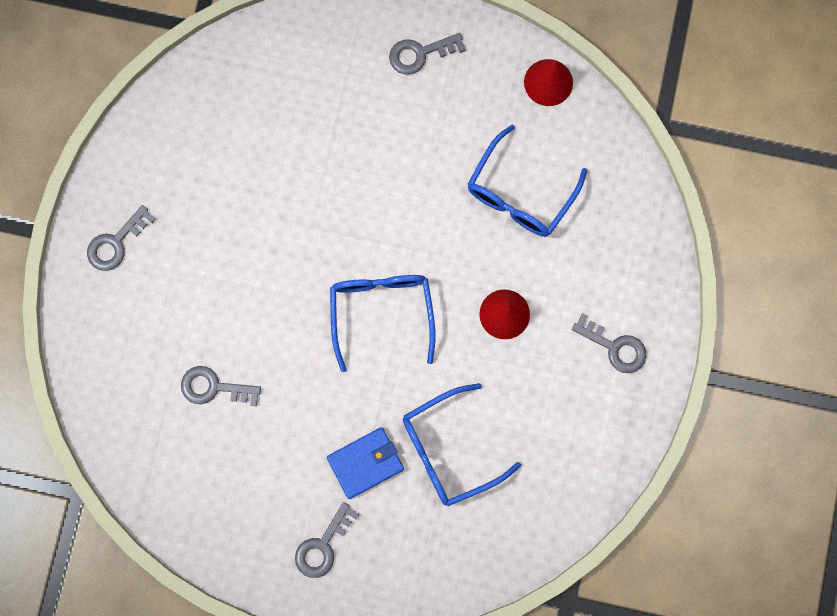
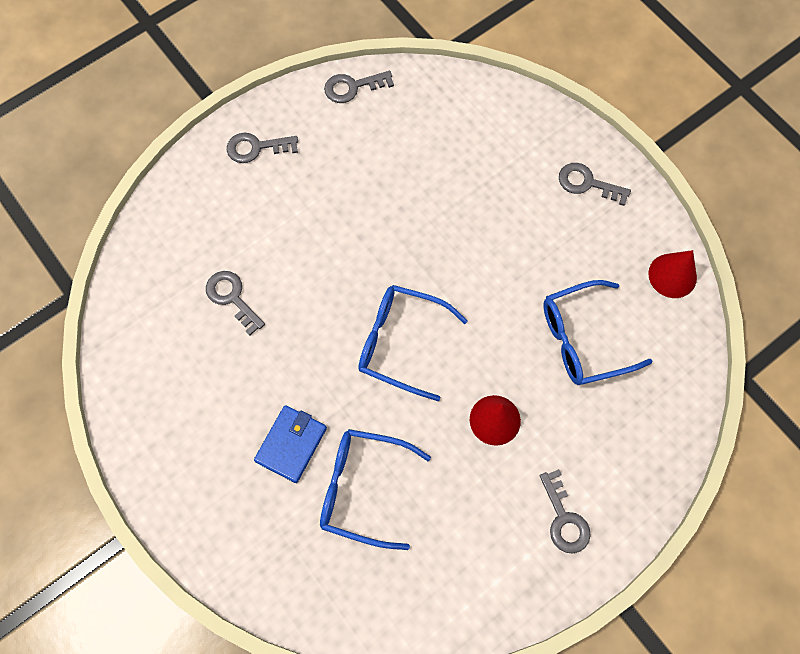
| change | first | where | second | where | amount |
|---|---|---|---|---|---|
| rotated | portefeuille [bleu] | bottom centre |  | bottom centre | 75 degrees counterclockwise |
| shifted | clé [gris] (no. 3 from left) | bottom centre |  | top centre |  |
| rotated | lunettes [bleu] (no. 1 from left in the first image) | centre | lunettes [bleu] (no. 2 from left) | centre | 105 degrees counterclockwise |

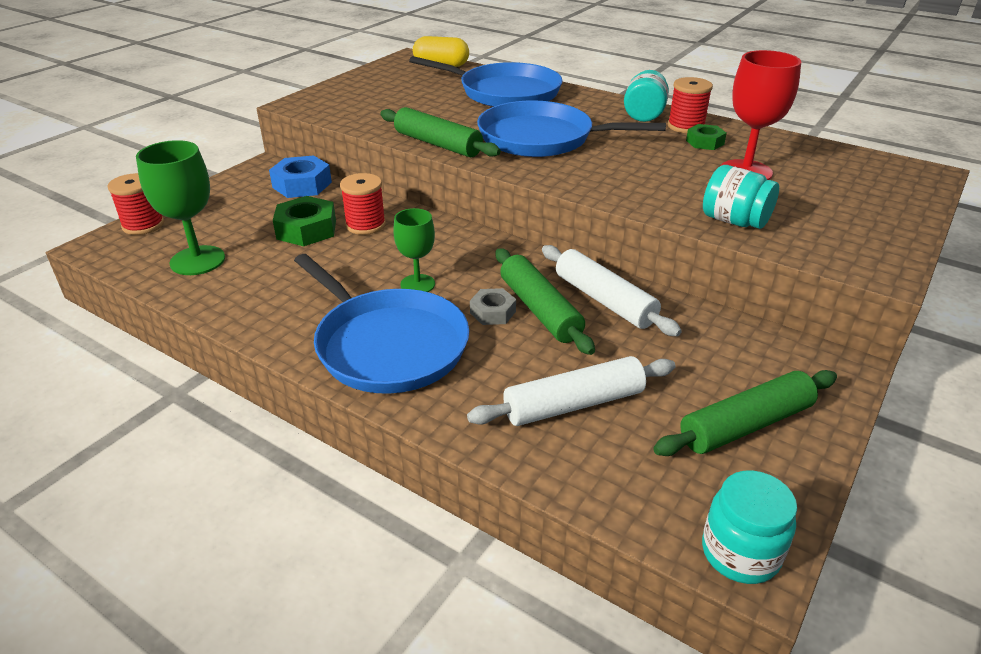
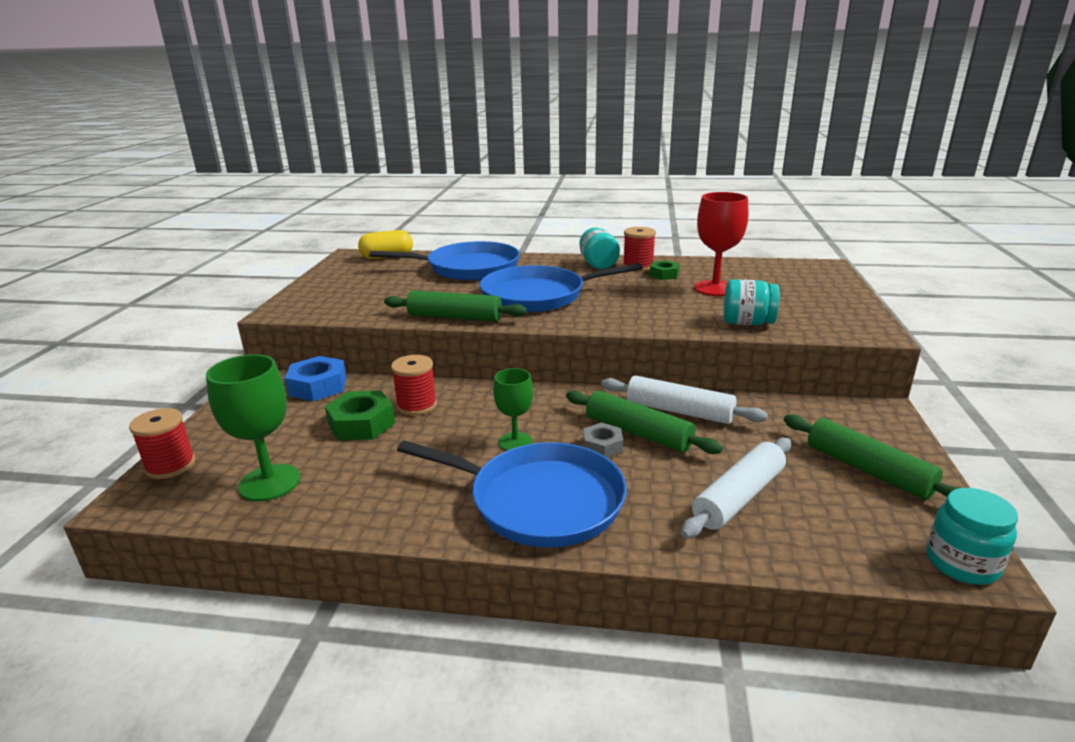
| change | first | where | second | where | amount |
|---|---|---|---|---|---|
| rotated | rouleau à pâtisserie [vert] (no. 3 from left) | middle right |  | middle right | 75 degrees counterclockwise |

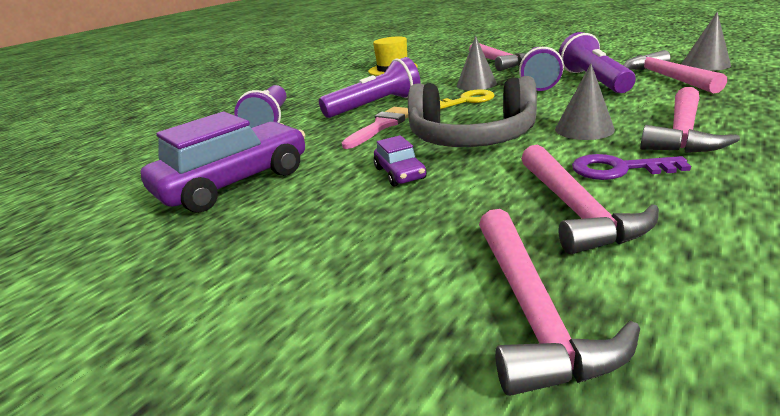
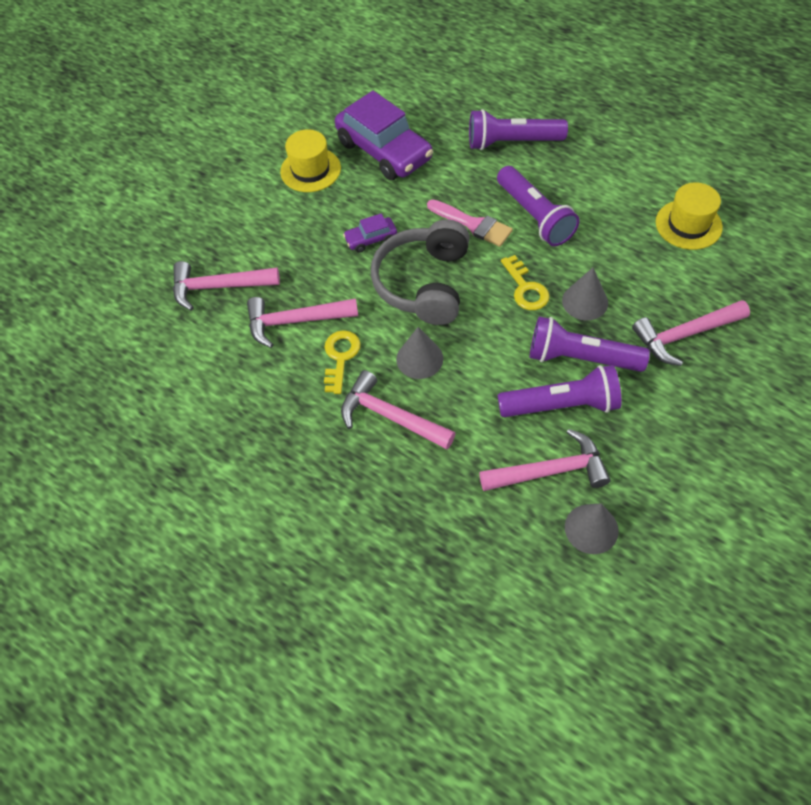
| change | first | where | second | where | amount |
|---|---|---|---|---|---|
| new |  |  | chapeau [jaune] (no. 1 from left) | top centre |  |
| repainted | clé [violet] | middle right | clé [jaune] (no. 1 from left) | centre |  |

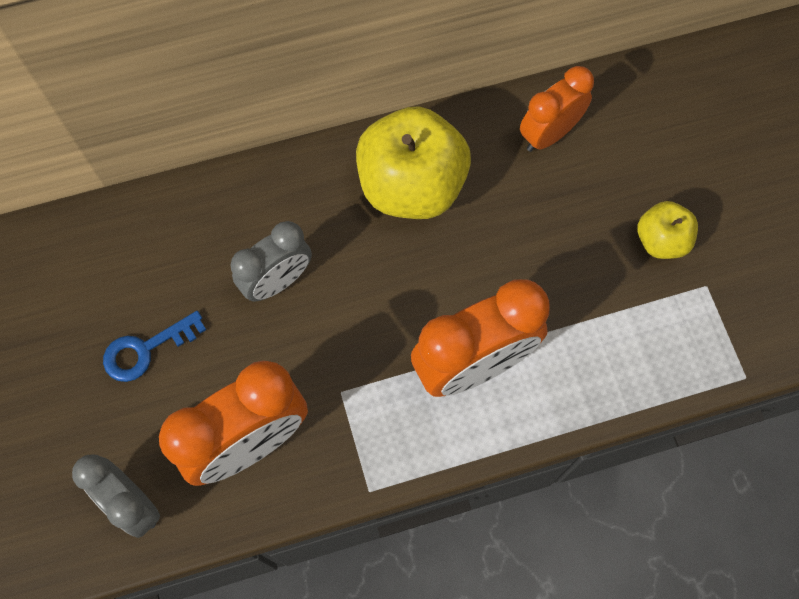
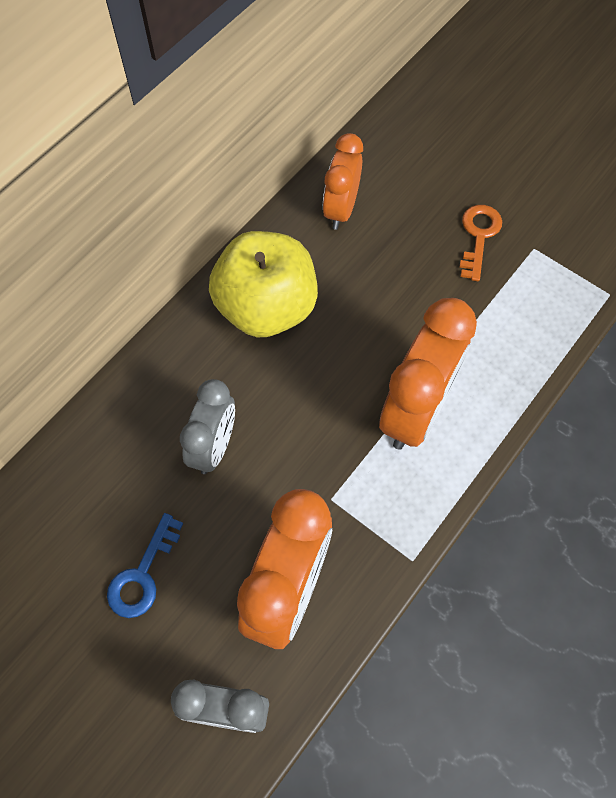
| change | first | where | second | where | amount |
|---|---|---|---|---|---|
| swapped | pomme [jaune] (no. 2 from left) | middle right | clé [orange] | top right |  |

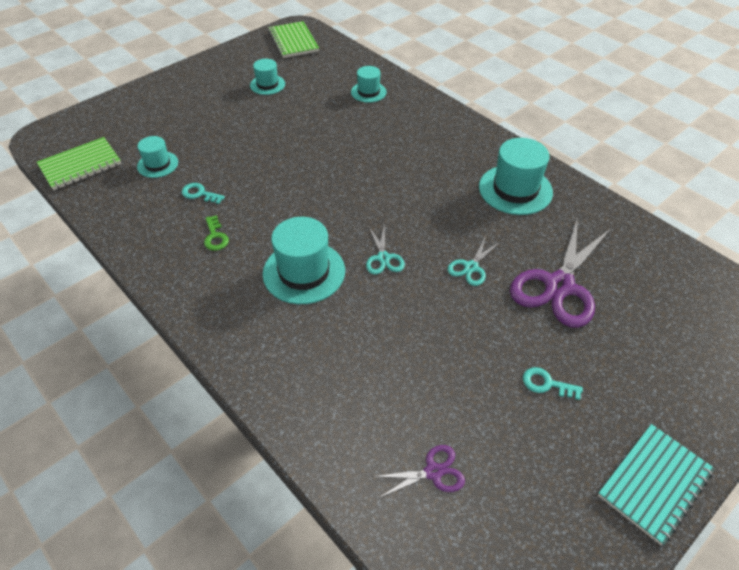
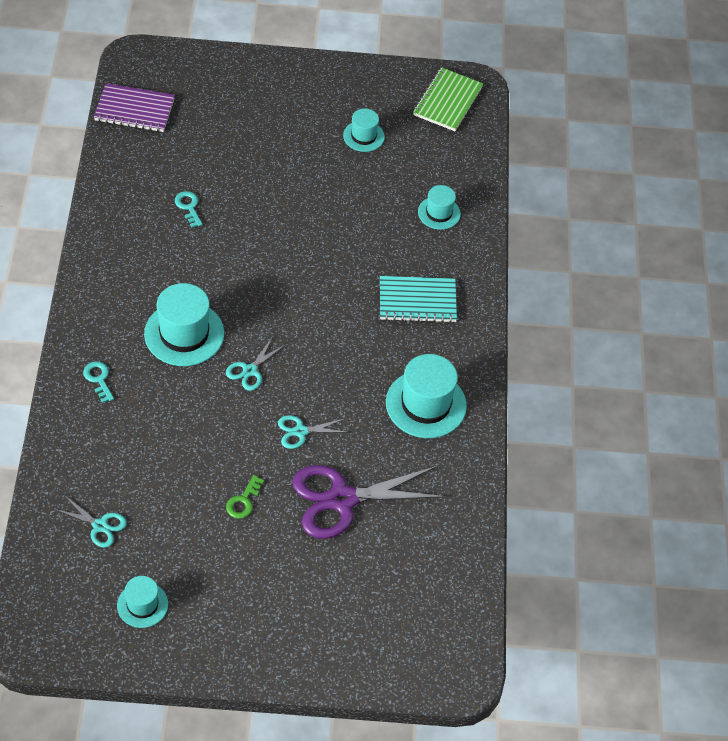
| change | first | where | second | where | amount |
|---|---|---|---|---|---|
| repainted | ciseaux [violet] (no. 1 from left) | bottom centre | ciseaux [turquoise] (no. 1 from left) | bottom left |  |
| shifted | clé [turquoise] (no. 2 from left in the first image) | bottom right | clé [turquoise] (no. 1 from left) | middle left |  |
| repainted | carnet [vert] (no. 1 from left) | top left | carnet [violet] | top left |  |
| shifted | chapeau [turquoise] (no. 1 from left) | top left |  | bottom left |  |
| shifted | clé [vert] | middle left |  | bottom centre |  |
| shifted | carnet [turquoise] | bottom right |  | centre |  |

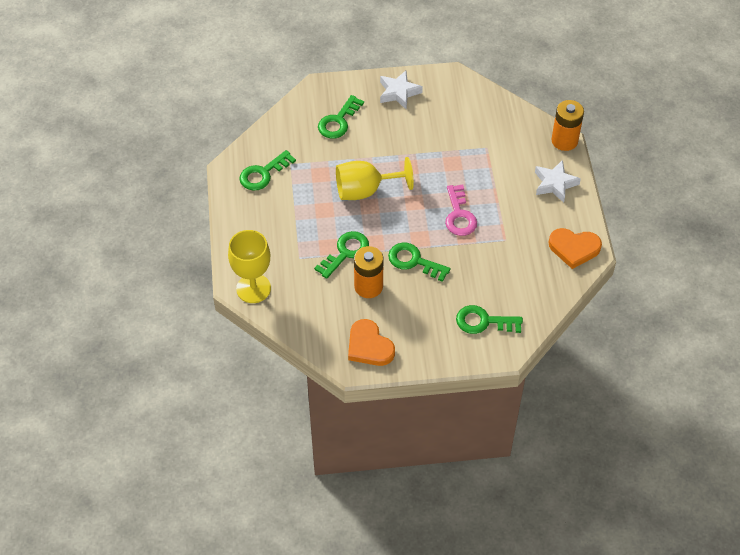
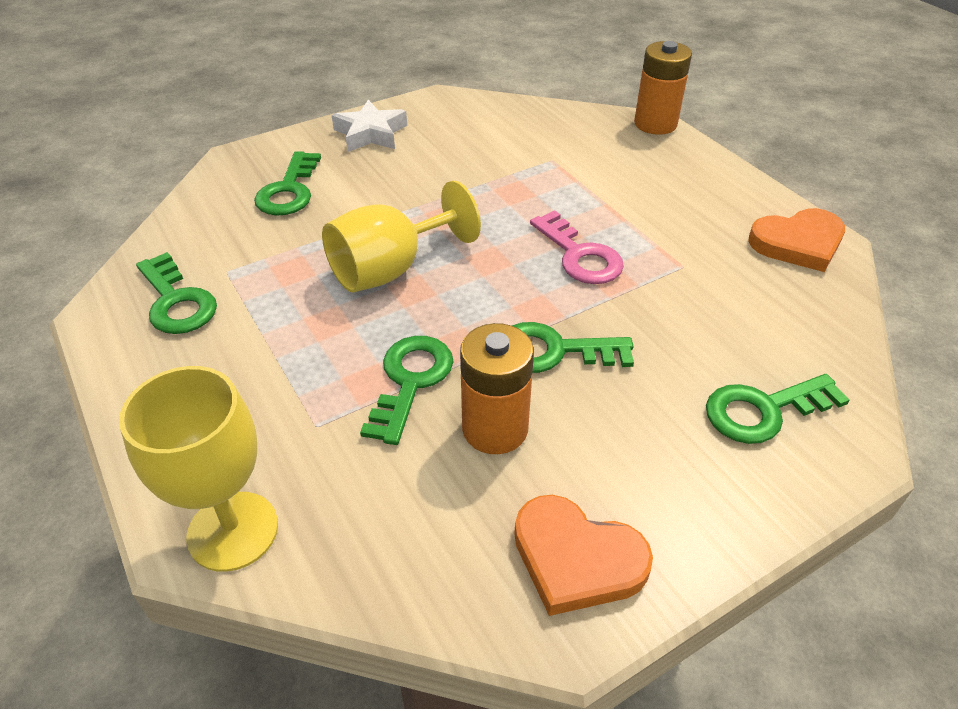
| change | first | where | second | where | amount |
|---|---|---|---|---|---|
| rotated | clé [vert] (no. 1 from left) | top centre |  | middle left | 60 degrees counterclockwise |
| gone | étoile [blanc] (no. 2 from left) | top right |  |  |  |

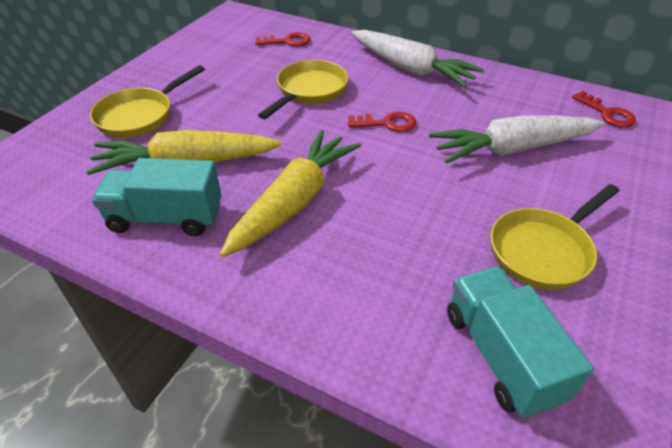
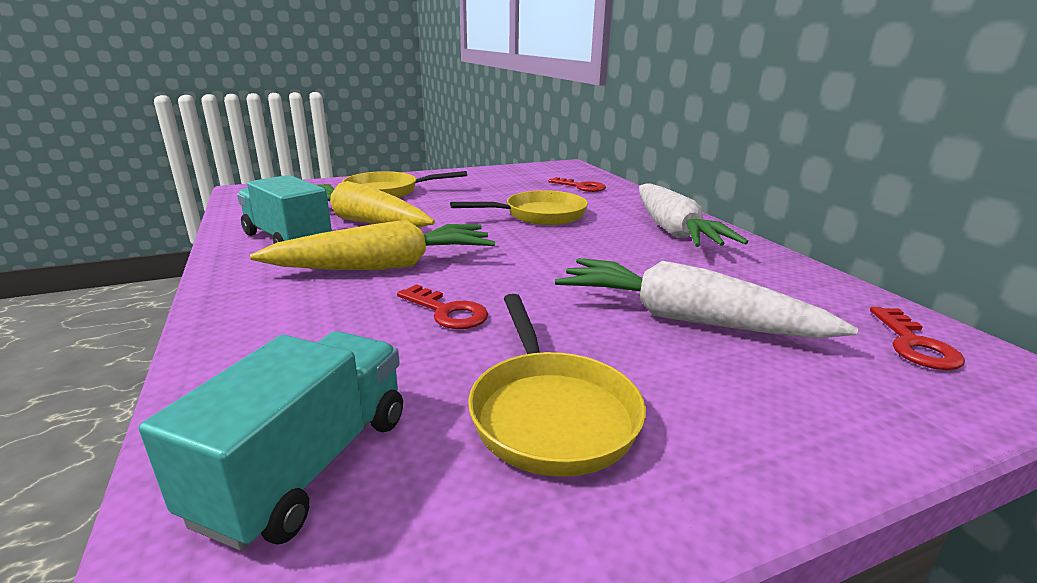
| change | first | where | second | where | amount |
|---|---|---|---|---|---|
| shifted | clé [rouge] (no. 2 from left in the first image) | top centre | clé [rouge] (no. 1 from left) | centre |  |
| rotated | poêle [jaune] (no. 3 from left) | middle right |  | centre | 105 degrees counterclockwise |

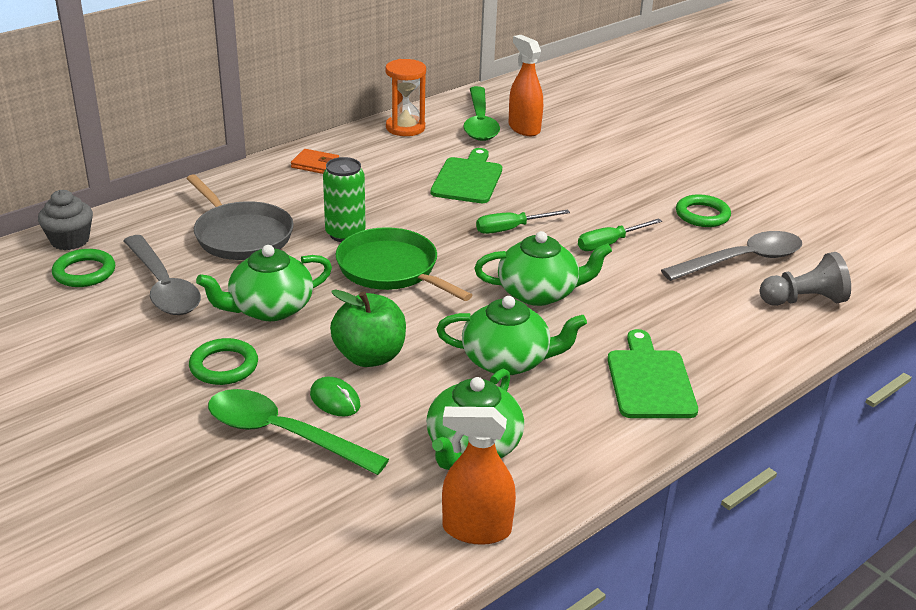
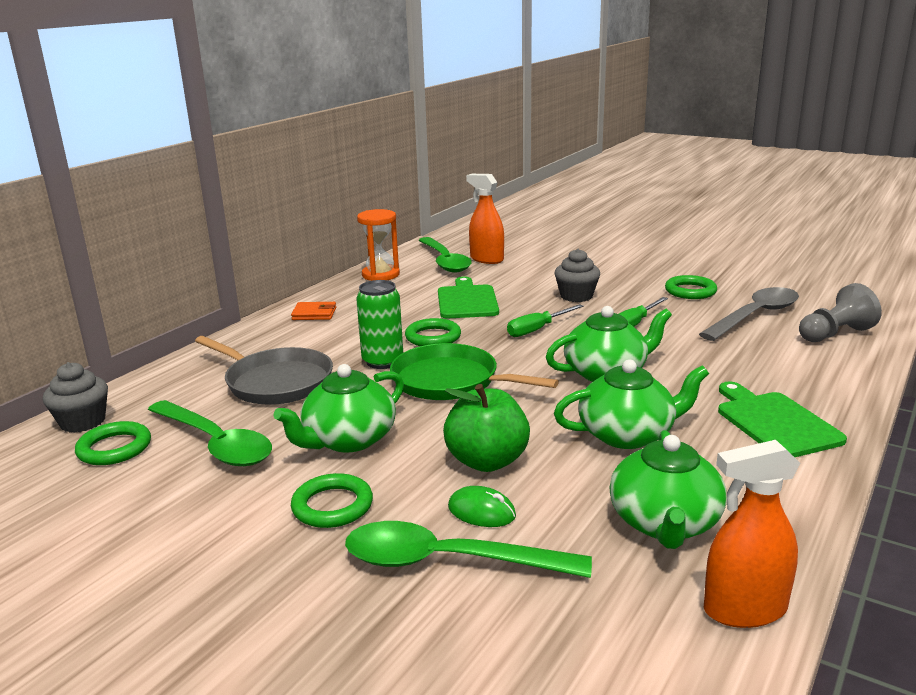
| change | first | where | second | where | amount |
|---|---|---|---|---|---|
| repainted | cuillère [gris] (no. 1 from left) | middle left | cuillère [vert] (no. 1 from left) | middle left |  |
| new |  |  | anneau [vert] (no. 3 from left) | centre |  |
| new |  |  | muffin [gris] (no. 2 from left) | centre |  |

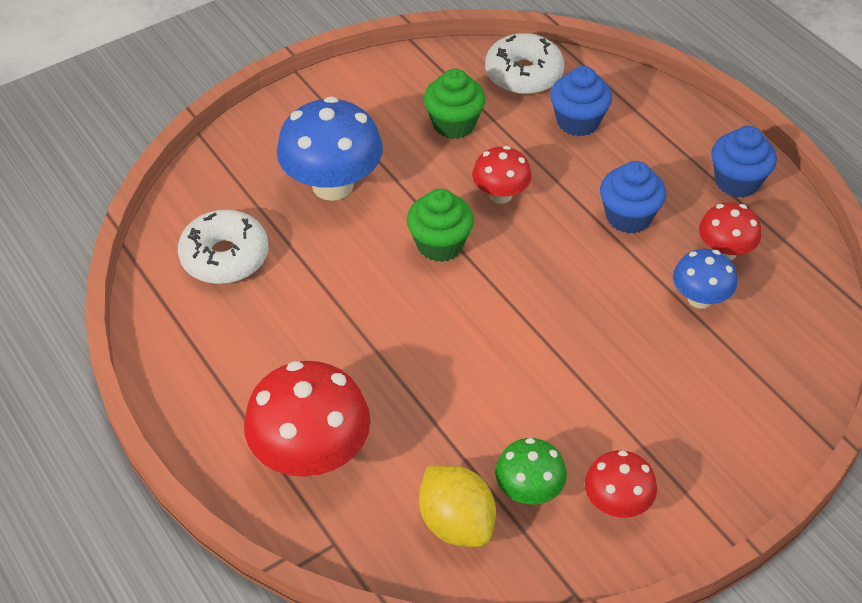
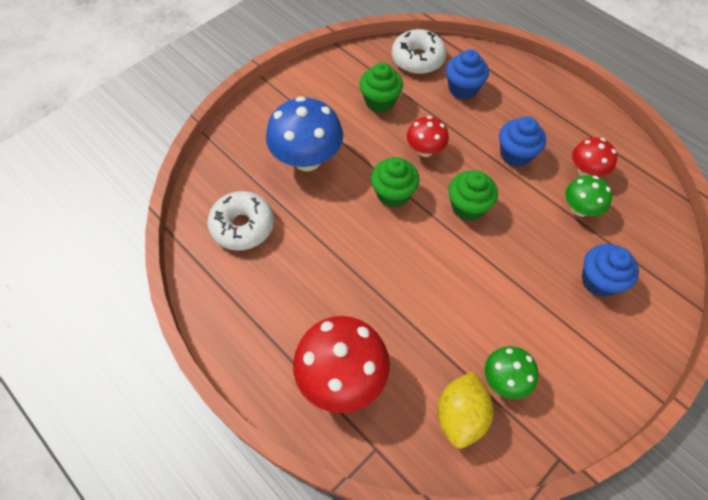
| change | first | where | second | where | amount |
|---|---|---|---|---|---|
| rotated | citron [jaune] | bottom centre |  | bottom centre | 60 degrees clockwise |
| new |  |  | muffin [vert] (no. 3 from left) | middle right |  |
| repainted | champignon [bleu] (no. 2 from left) | middle right | champignon [vert] (no. 2 from left) | middle right |  |
| shifted | muffin [bleu] (no. 3 from left) | top right |  | middle right |  |
| gone | champignon [rouge] (no. 3 from left) | bottom right |  |  |  |

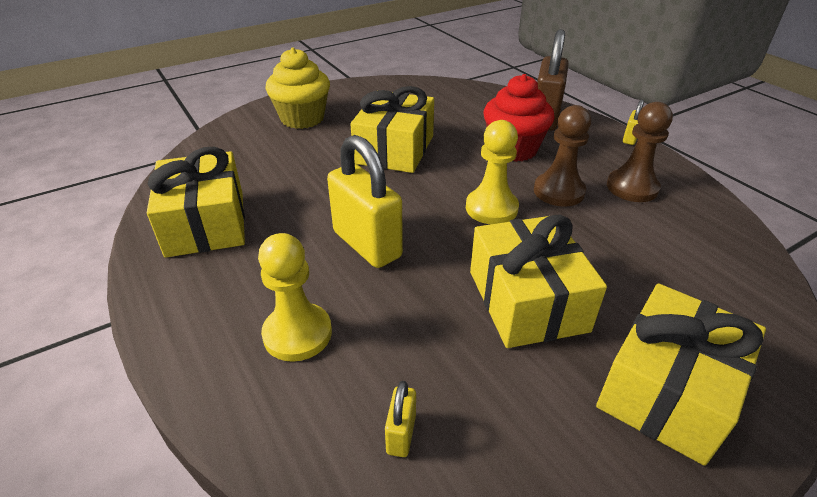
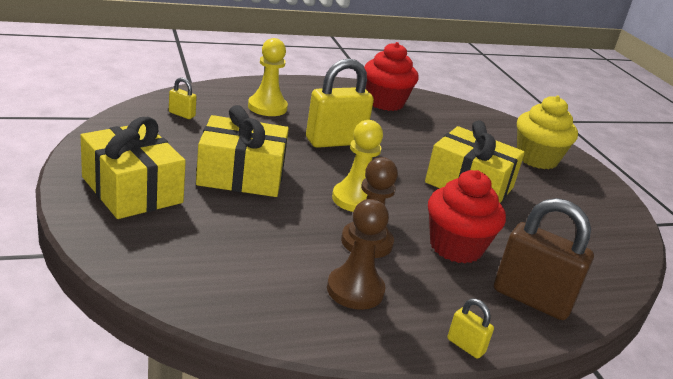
| change | first | where | second | where | amount |
|---|---|---|---|---|---|
| swapped | cadeau [jaune] (no. 1 from left) | middle left | muffin [rouge] (no. 1 from left) | top centre |  |

